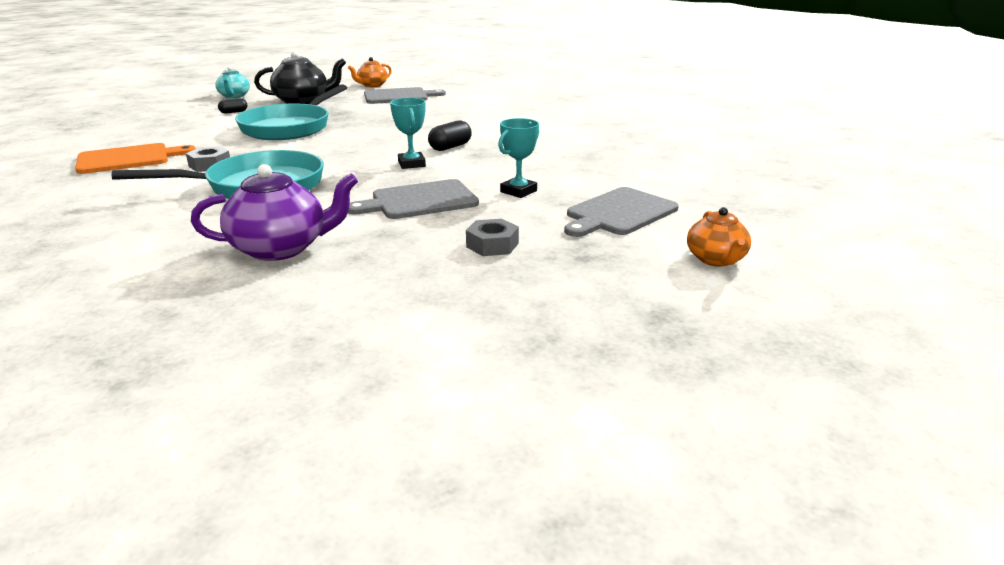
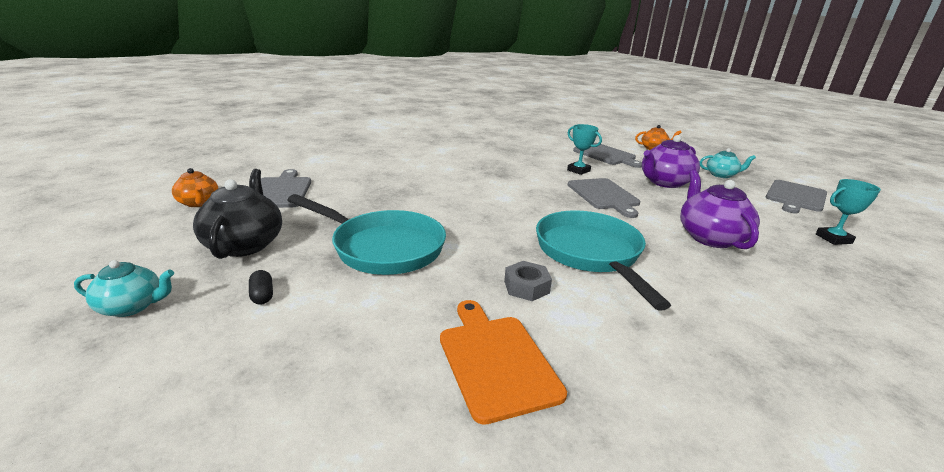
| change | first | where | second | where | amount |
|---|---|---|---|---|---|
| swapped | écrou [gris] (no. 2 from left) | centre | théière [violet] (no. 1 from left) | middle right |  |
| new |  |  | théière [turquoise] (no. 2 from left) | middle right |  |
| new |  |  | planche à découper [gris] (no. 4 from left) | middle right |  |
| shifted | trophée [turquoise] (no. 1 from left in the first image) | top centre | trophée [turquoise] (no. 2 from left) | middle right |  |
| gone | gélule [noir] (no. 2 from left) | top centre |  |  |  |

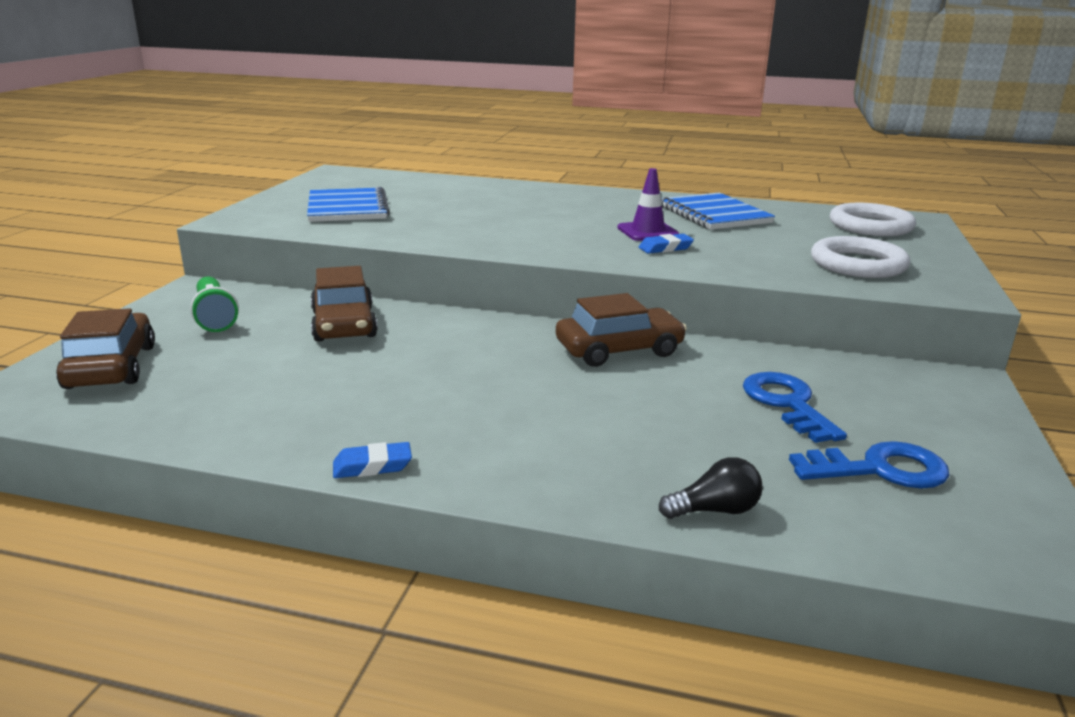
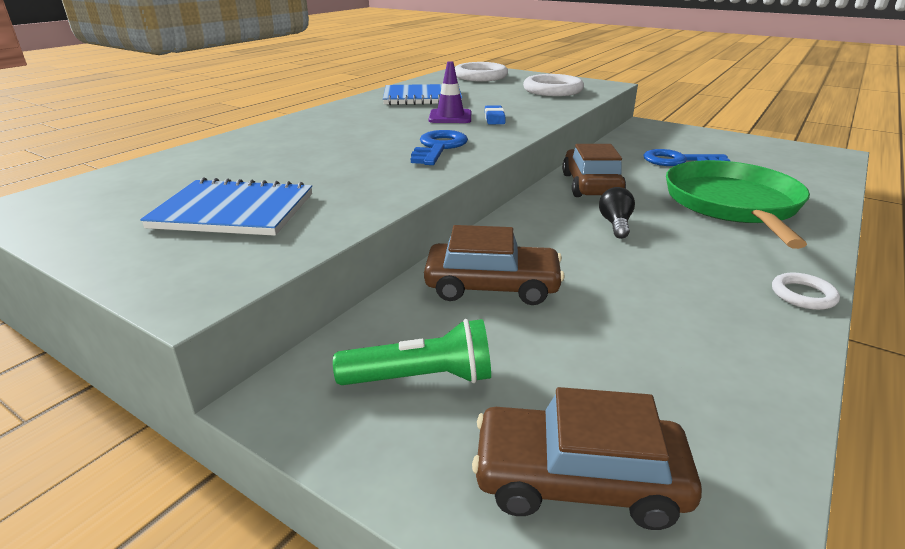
| change | first | where | second | where | amount |
|---|---|---|---|---|---|
| shifted | clé [bleu] (no. 2 from left in the first image) | middle right | clé [bleu] (no. 1 from left) | top centre |  |
| shifted | ampoule [noir] | bottom centre |  | middle right |  |
| new |  |  | poêle [vert] | middle right |  |
| swapped | gomme [bleu] (no. 1 from left) | centre | anneau [blanc] (no. 3 from left) | middle right |  |

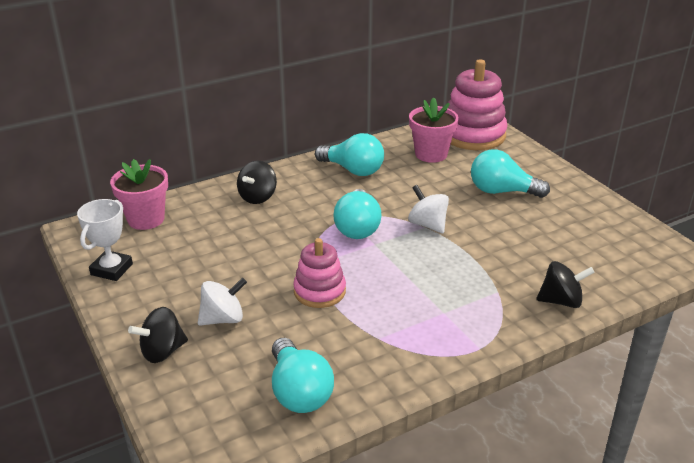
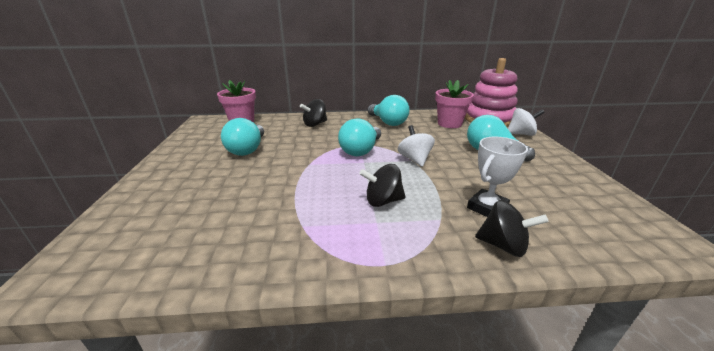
| change | first | where | second | where | amount |
|---|---|---|---|---|---|
| shifted | ampoule [turquoise] (no. 1 from left) | bottom centre |  | centre |  |
| shifted | toupie [noir] (no. 1 from left in the first image) | bottom left | toupie [noir] (no. 2 from left) | centre |  |
| shifted | trophée [blanc] | middle left |  | middle right |  |
| shifted | toupie [blanc] (no. 1 from left in the first image) | middle left | toupie [blanc] (no. 2 from left) | middle right |  |
| gone | jouet à empiler [rose] (no. 1 from left) | centre |  |  |  |

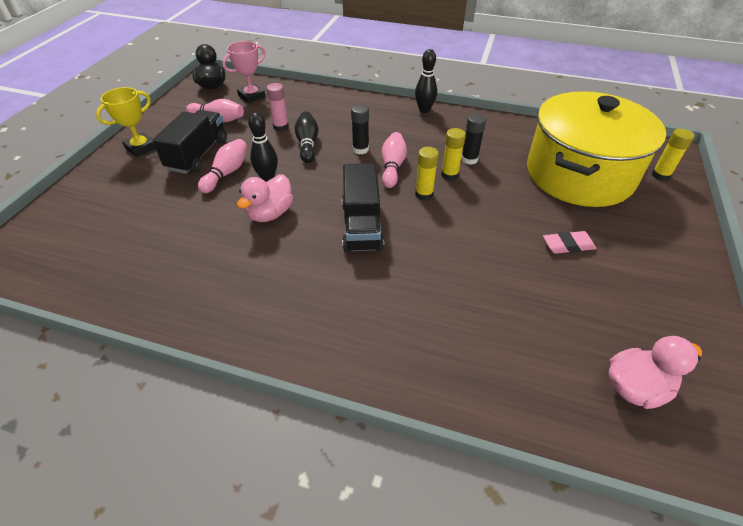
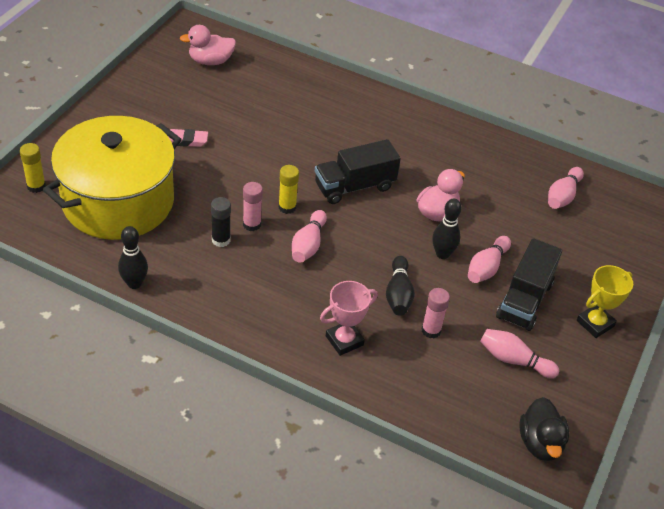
| change | first | where | second | where | amount |
|---|---|---|---|---|---|
| shifted | quille [noir] (no. 3 from left in the first image) | top centre | quille [noir] (no. 1 from left) | middle left |  |
| repainted | bâton de colle [jaune] (no. 2 from left) | top centre | bâton de colle [rose] (no. 1 from left) | centre |  |
| rotated | camion [noir] (no. 2 from left in the first image) | centre | camion [noir] (no. 1 from left) | centre | 120 degrees counterclockwise |
| shifted | trophée [rose] | top left |  | centre |  |
| new |  |  | quille [rose] (no. 4 from left) | middle right |  |
| gone | bâton de colle [noir] (no. 1 from left) | top centre |  |  |  |

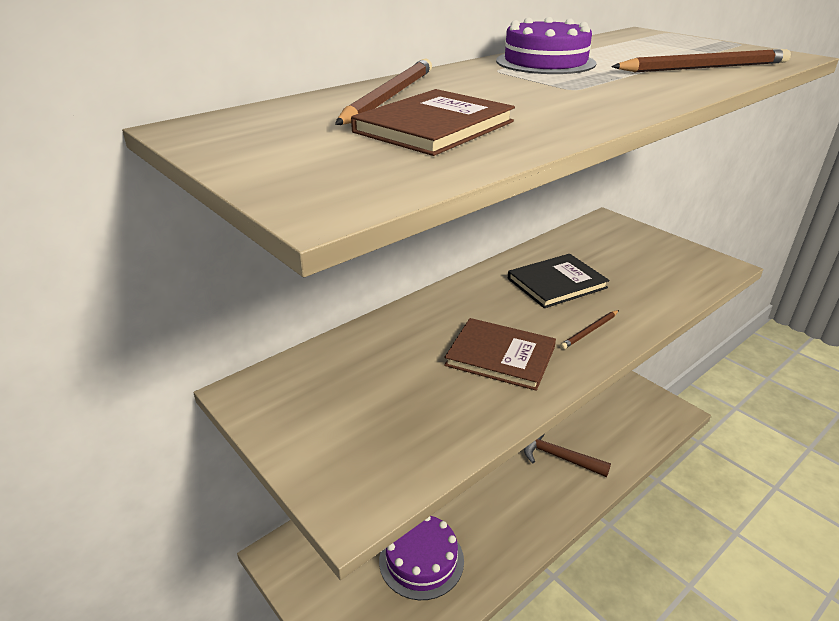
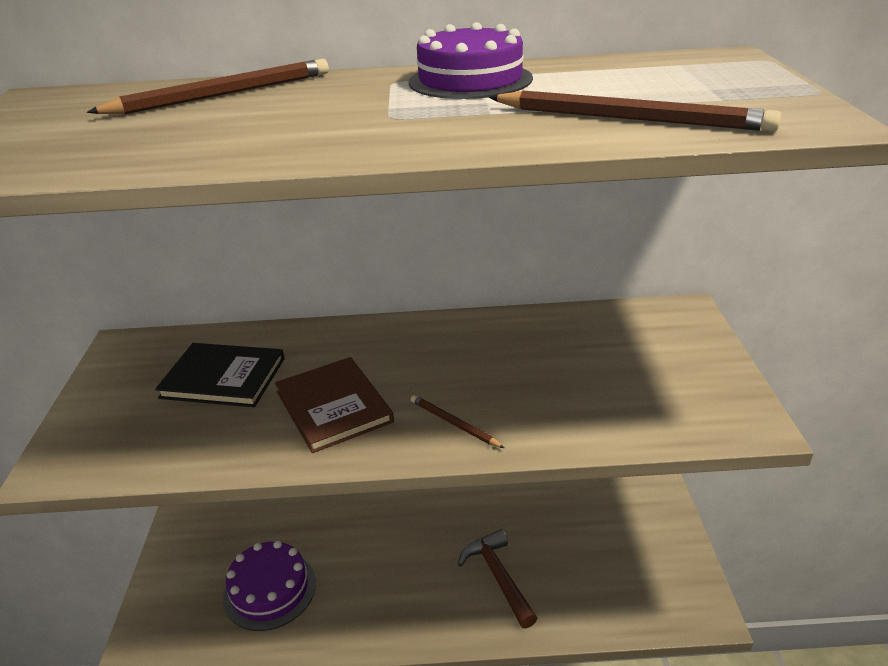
| change | first | where | second | where | amount |
|---|---|---|---|---|---|
| shifted | livre [noir] | centre |  | middle left |  |
| rotated | crayon [marron] (no. 2 from left) | middle right |  | centre | 45 degrees clockwise |
| gone | livre [marron] (no. 1 from left) | top centre |  |  |  |

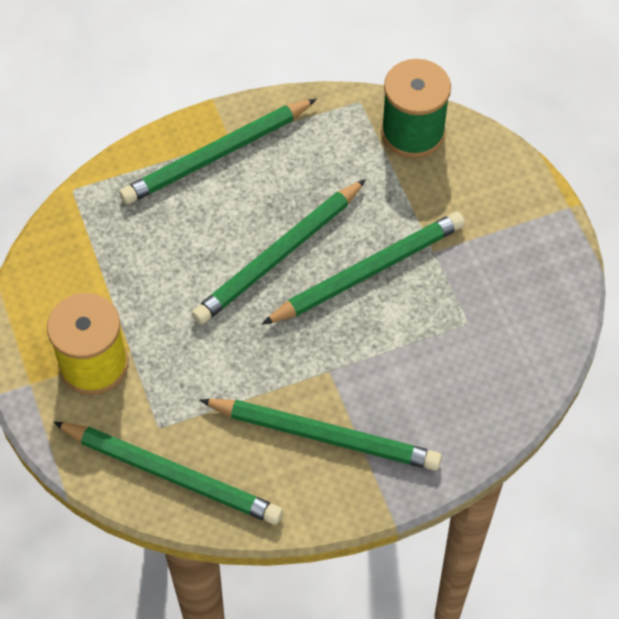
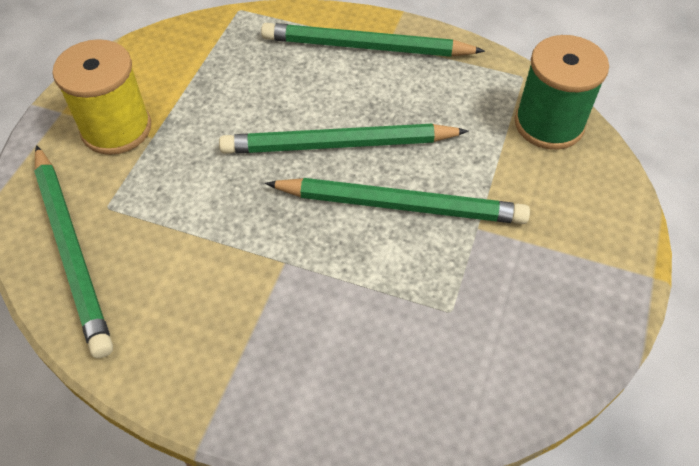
| change | first | where | second | where | amount |
|---|---|---|---|---|---|
| gone | crayon [vert] (no. 4 from left) | bottom centre |  |  |  |

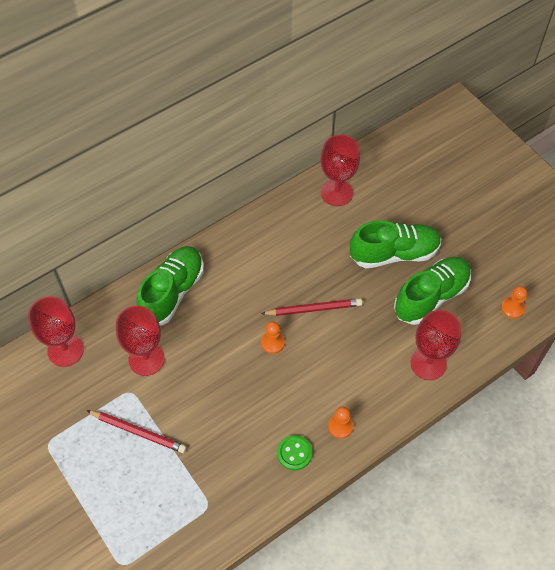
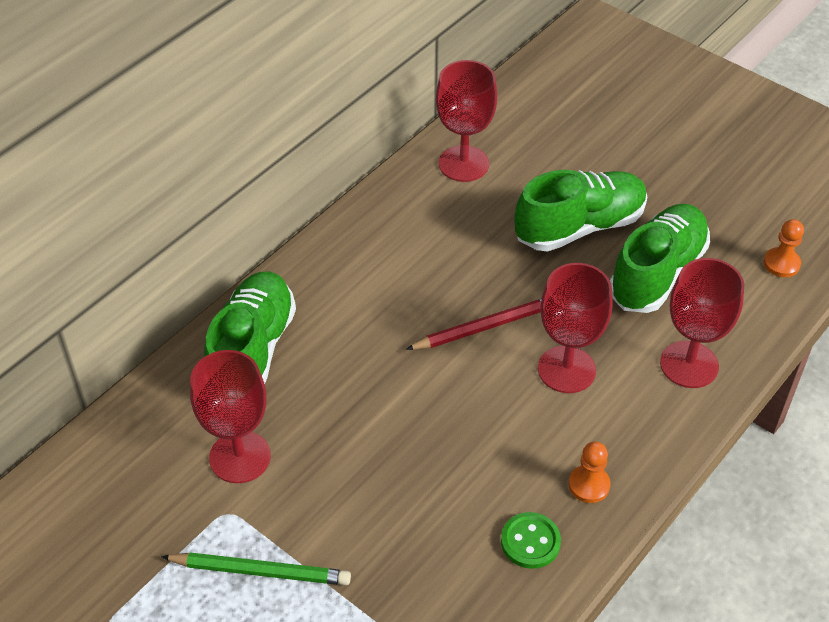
| change | first | where | second | where | amount |
|---|---|---|---|---|---|
| repainted | crayon [rouge] (no. 1 from left) | bottom left | crayon [vert] | bottom left |  |
| shifted | verre à pied [rouge] (no. 1 from left in the first image) | middle left | verre à pied [rouge] (no. 3 from left) | middle right |  |
| gone | pion [orange] (no. 1 from left) | centre |  |  |  |

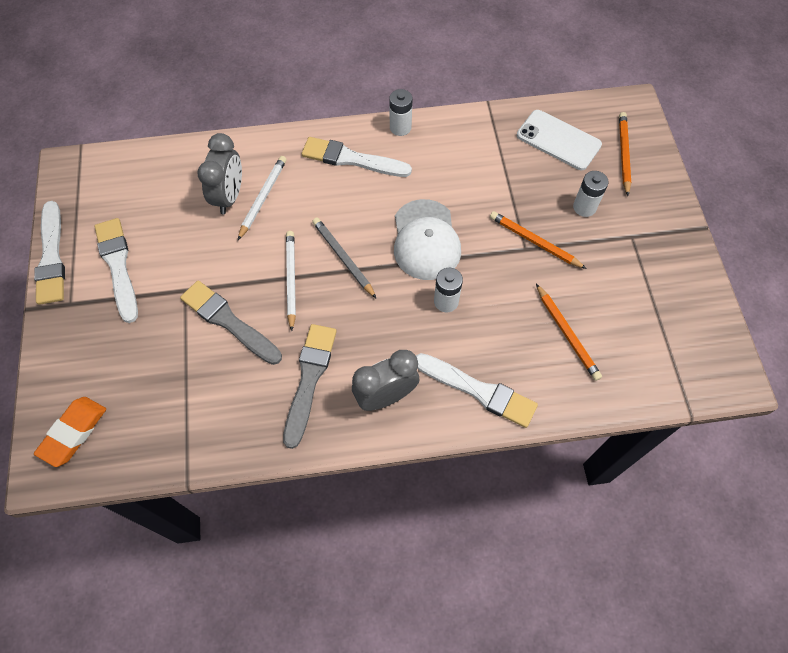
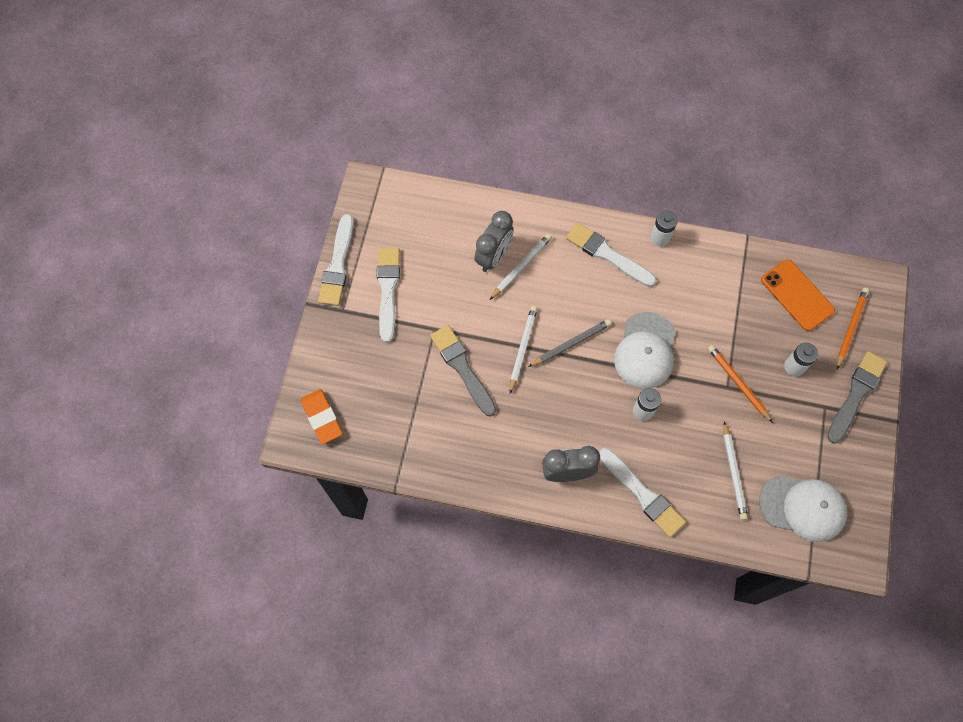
| change | first | where | second | where | amount |
|---|---|---|---|---|---|
| rotated | gomme [orange] | middle left |  | centre | 75 degrees counterclockwise |
| rotated | crayon [gris] | centre |  | centre | 75 degrees clockwise |
| repainted | crayon [orange] (no. 2 from left) | middle right | crayon [blanc] (no. 3 from left) | middle right |  |
| new |  |  | casquette [blanc] (no. 2 from left) | bottom right |  |
| repainted | téléphone [blanc] | top right | téléphone [orange] | middle right |  |
| shifted | pinceau [gris] (no. 2 from left) | centre |  | middle right |  |

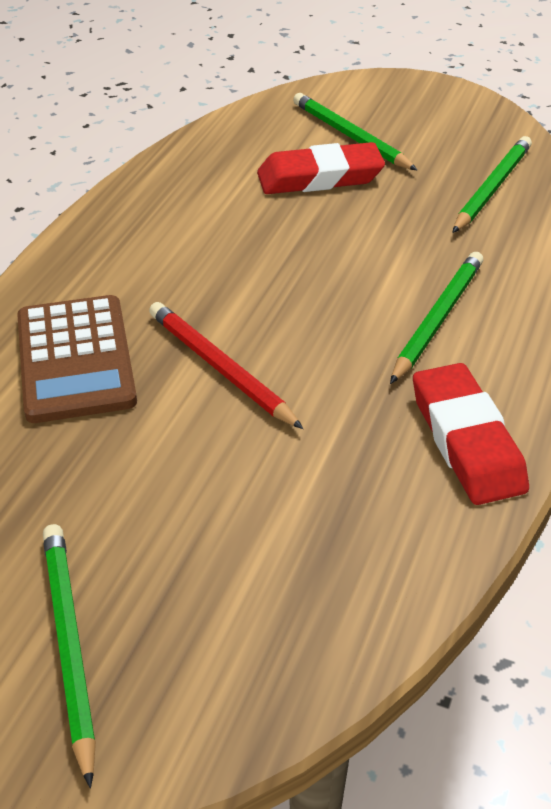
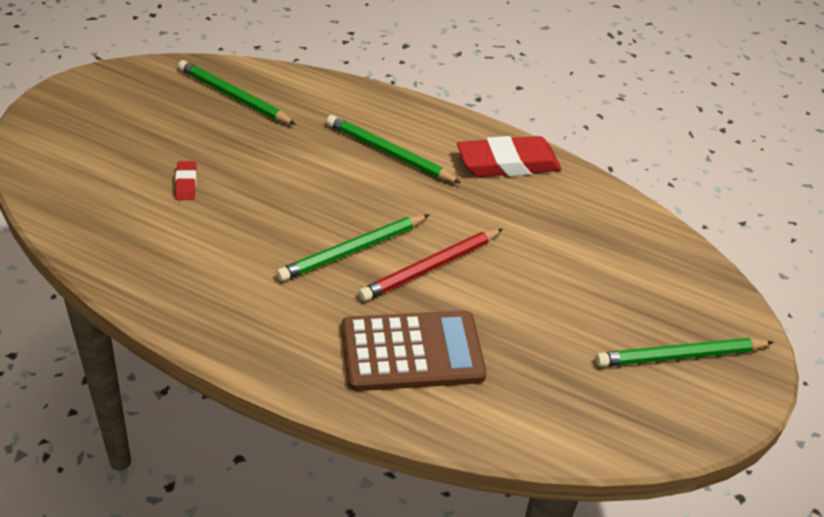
| change | first | where | second | where | amount |
|---|---|---|---|---|---|
| scaled | gomme [rouge] (no. 1 from left) | top centre |  | middle left | x0.46 |
| shifted | crayon [vert] (no. 2 from left) | top centre |  | centre |  |

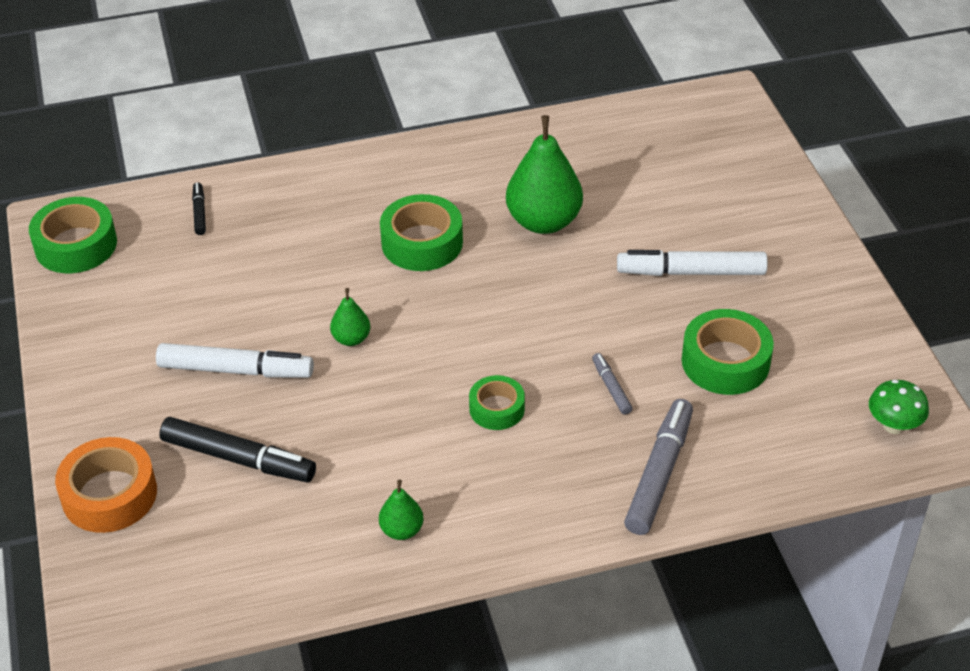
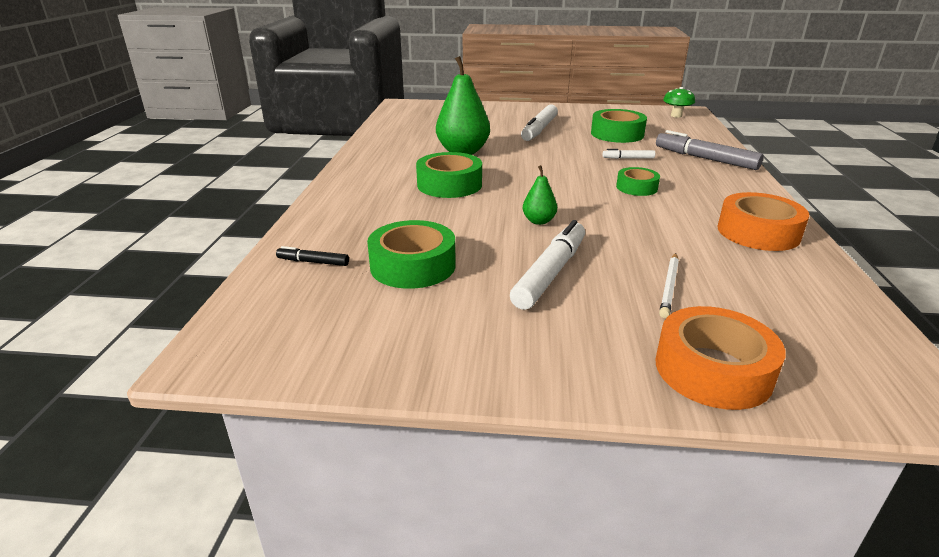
| change | first | where | second | where | amount |
|---|---|---|---|---|---|
| shifted | ruban adhésif [vert] (no. 1 from left) | middle left |  | centre |  |
| repainted | feutre [gris] (no. 1 from left) | centre | feutre [blanc] (no. 3 from left) | top right |  |
| swapped | feutre [noir] (no. 2 from left) | bottom left | crayon [blanc] | middle right |  |
| swapped | poire [vert] (no. 2 from left) | bottom centre | ruban adhésif [orange] (no. 2 from left) | middle right |  |

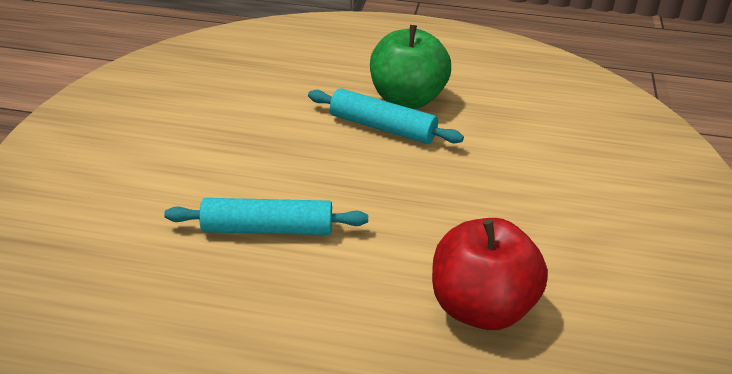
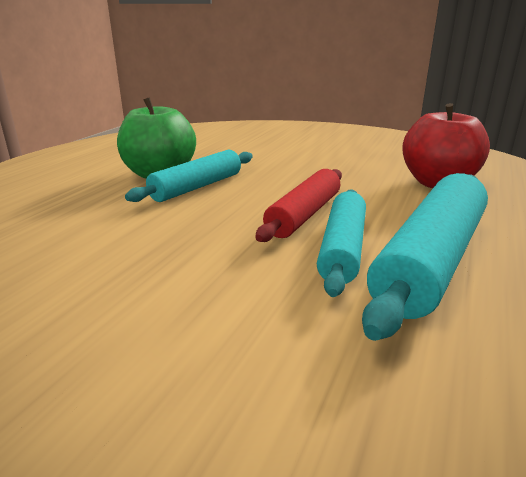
| change | first | where | second | where | amount |
|---|---|---|---|---|---|
| new |  |  | rouleau à pâtisserie [rouge] | centre |  |
| new |  |  | rouleau à pâtisserie [turquoise] (no. 3 from left) | middle right |  |

